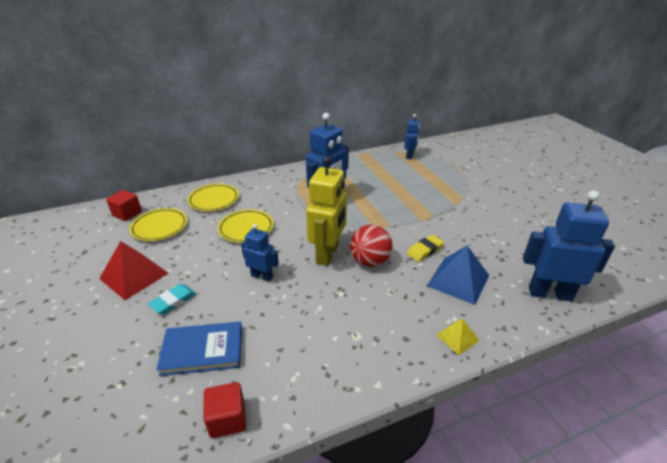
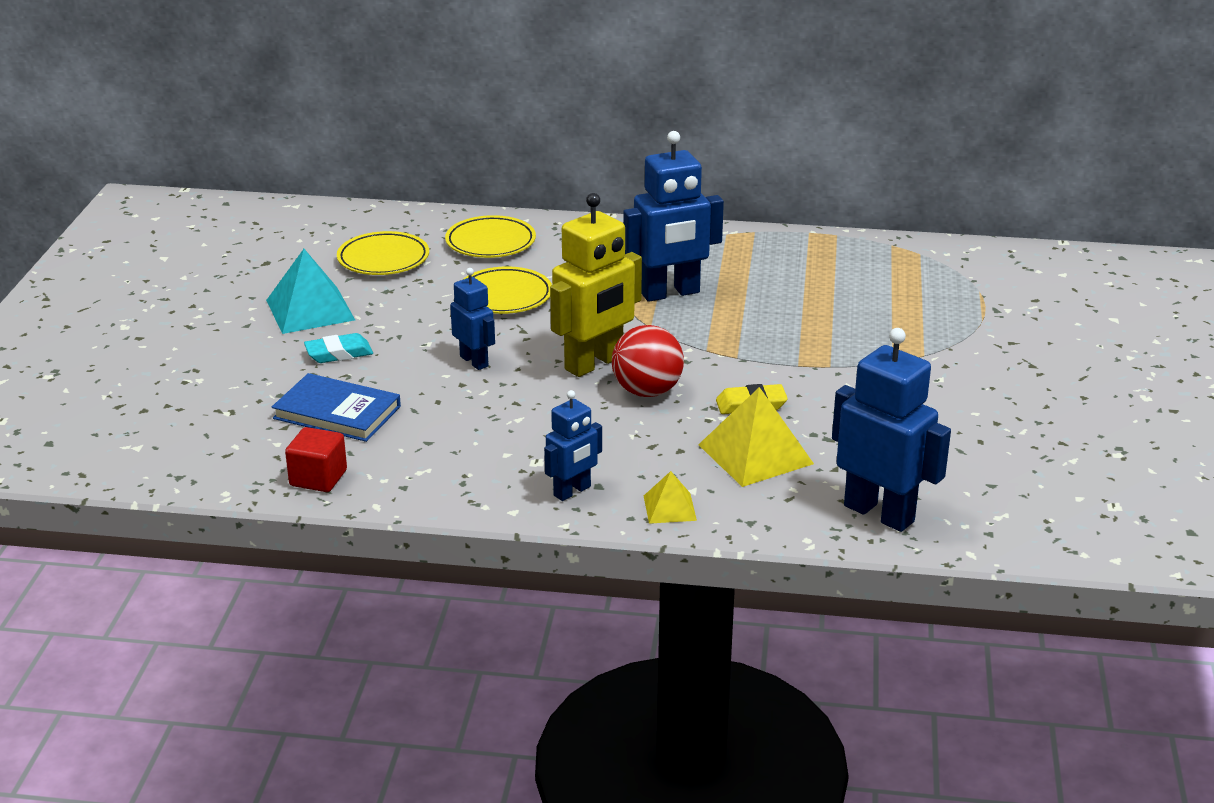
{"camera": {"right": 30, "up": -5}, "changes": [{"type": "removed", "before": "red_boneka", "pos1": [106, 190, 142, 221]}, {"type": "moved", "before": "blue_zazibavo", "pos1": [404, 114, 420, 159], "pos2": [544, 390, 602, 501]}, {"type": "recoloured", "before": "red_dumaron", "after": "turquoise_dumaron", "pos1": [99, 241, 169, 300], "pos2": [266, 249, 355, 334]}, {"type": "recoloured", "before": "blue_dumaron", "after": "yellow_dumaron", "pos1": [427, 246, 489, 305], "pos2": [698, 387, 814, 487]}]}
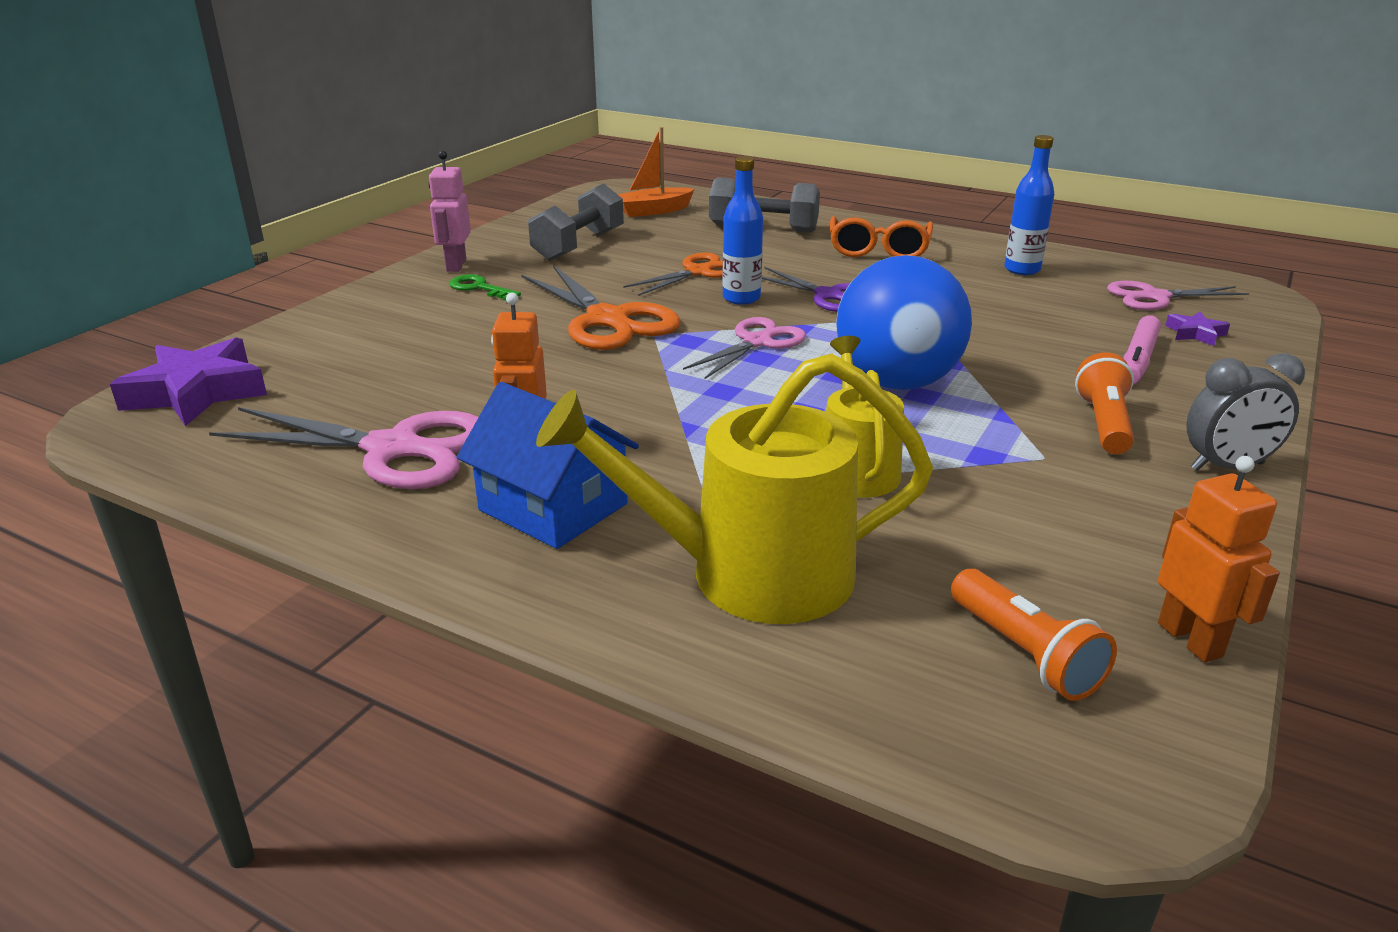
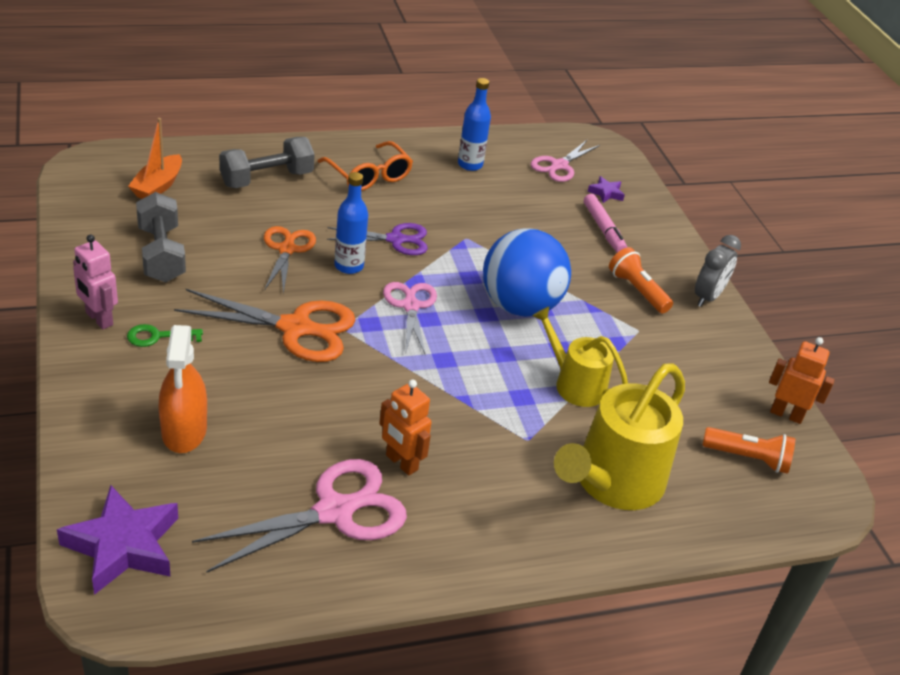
{"camera": {"right": -50, "up": 10}, "changes": [{"type": "removed", "before": "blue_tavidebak", "pos1": [457, 382, 639, 549]}, {"type": "added", "after": "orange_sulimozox", "pos2": [158, 325, 207, 453]}]}
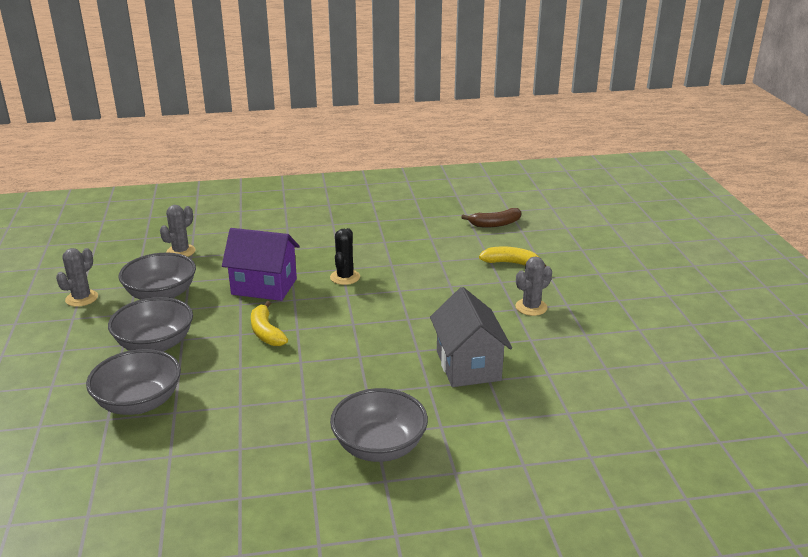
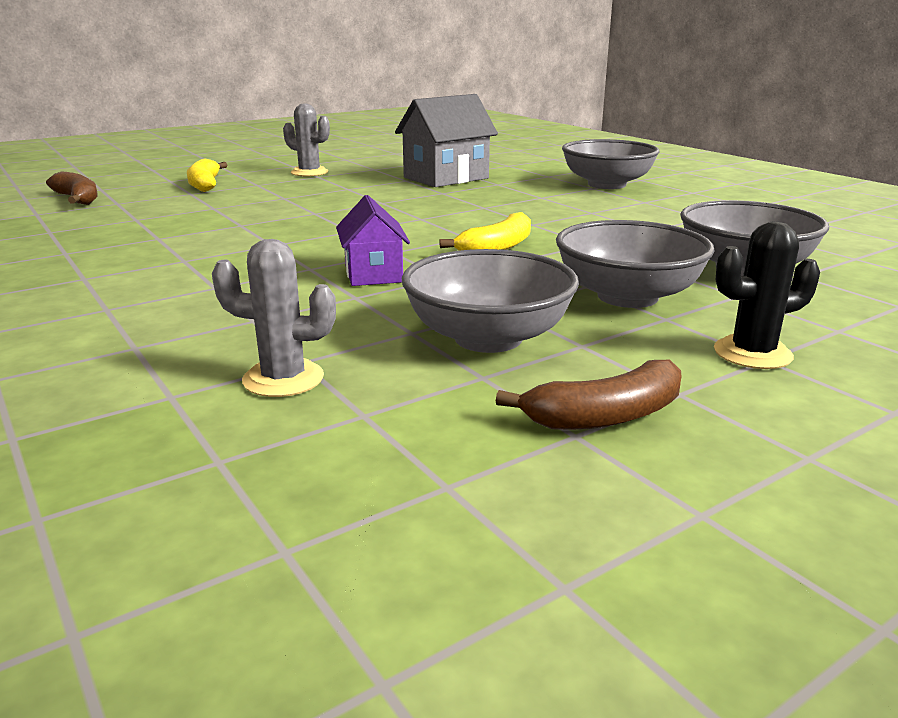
{"camera": {"right": -115, "up": -5}, "changes": [{"type": "moved", "before": "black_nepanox", "pos1": [330, 228, 360, 285], "pos2": [714, 222, 820, 369]}, {"type": "replaced", "before": "grey_nepanox", "after": "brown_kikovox", "pos1": [56, 248, 98, 307], "pos2": [496, 360, 681, 430]}, {"type": "resized", "before": "purple_tavidebak", "pos1": [222, 228, 300, 301], "pos2": [336, 195, 410, 286], "scale": 0.61}]}
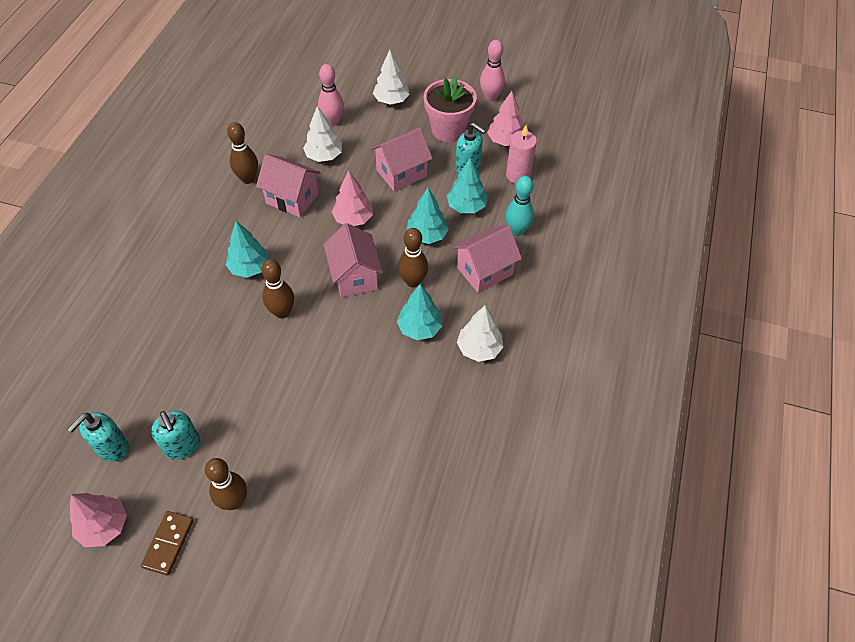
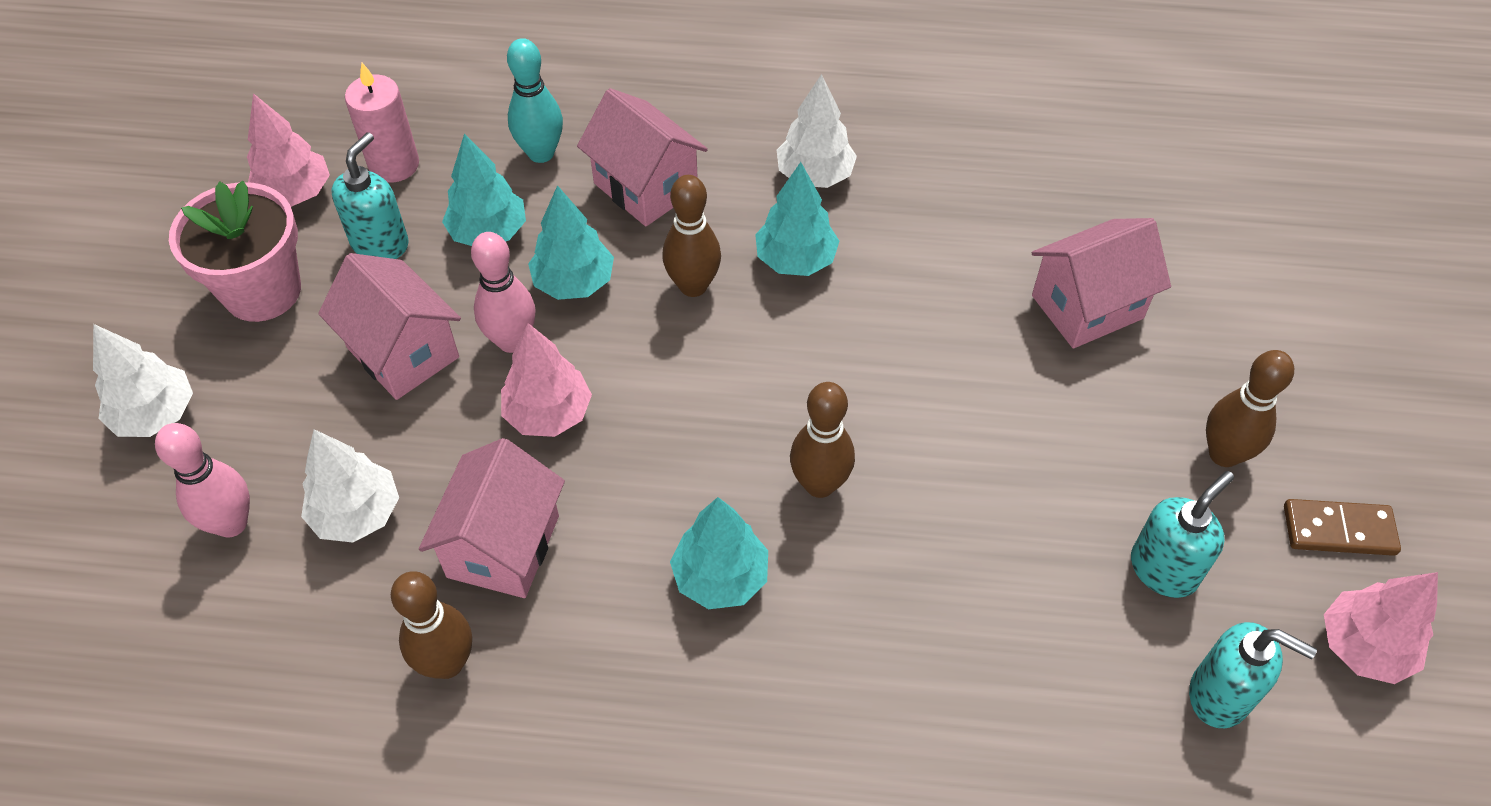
{"camera": {"right": -100, "up": 0}, "changes": [{"type": "moved", "before": "pink_tavidebak", "pos1": [323, 223, 383, 297], "pos2": [1032, 218, 1171, 349]}, {"type": "moved", "before": "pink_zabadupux", "pos1": [480, 40, 505, 101], "pos2": [471, 232, 536, 353]}]}
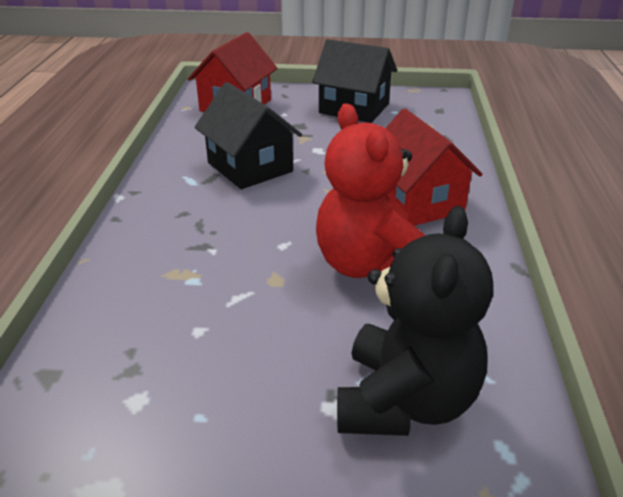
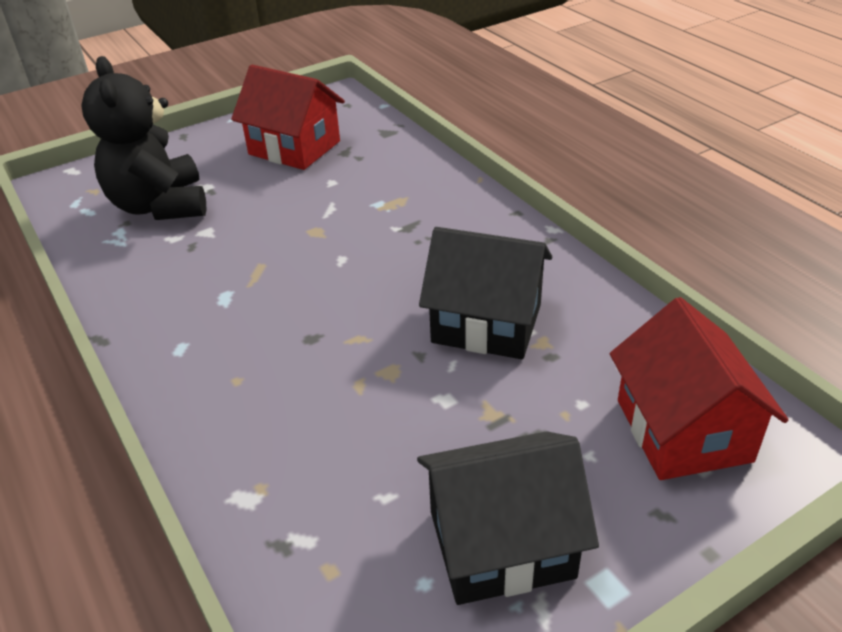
{"camera": {"right": 145, "up": 5}, "changes": [{"type": "removed", "before": "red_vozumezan", "pos1": [316, 104, 425, 278]}, {"type": "moved", "before": "red_tavidebak", "pos1": [385, 109, 483, 226], "pos2": [231, 65, 345, 170]}]}
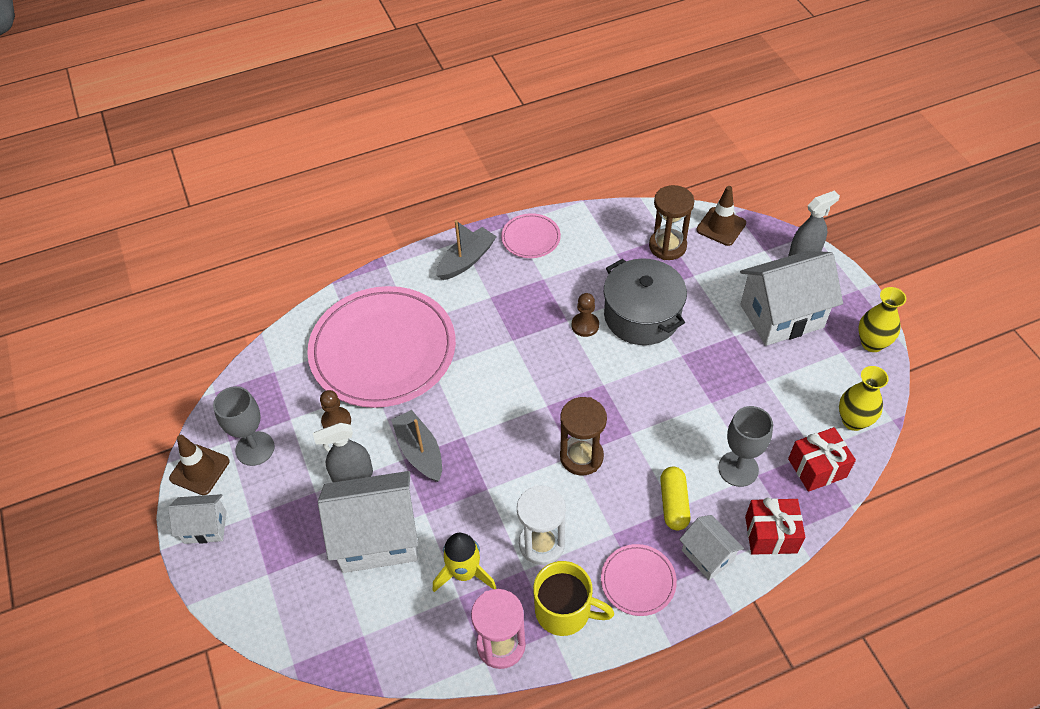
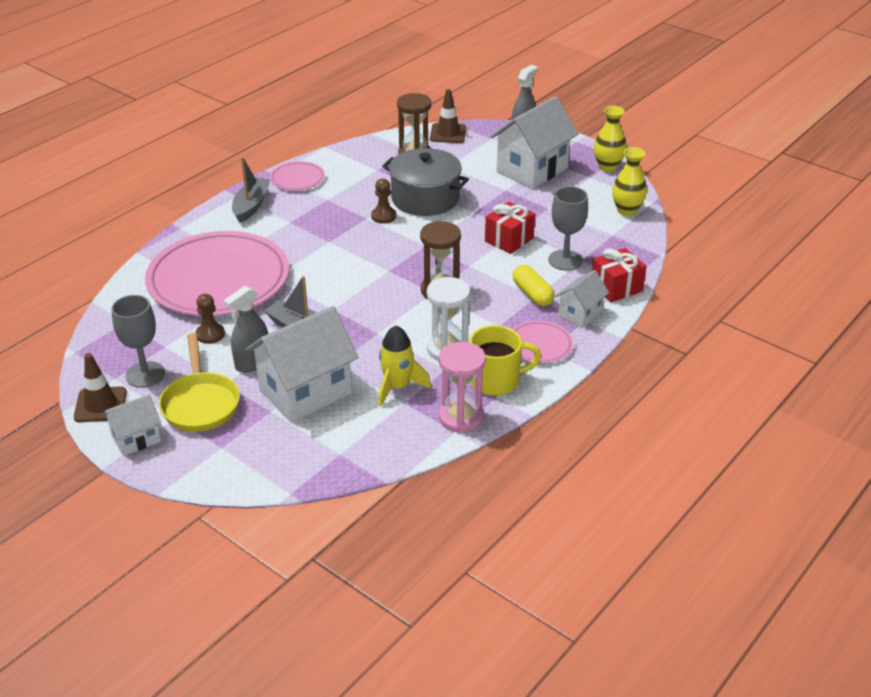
{"camera": {"right": -30, "up": -15}, "changes": [{"type": "added", "after": "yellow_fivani", "pos2": [159, 333, 240, 432]}, {"type": "moved", "before": "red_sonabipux", "pos1": [788, 427, 856, 492], "pos2": [485, 201, 535, 254]}, {"type": "turned", "before": "white_tavidebak", "pos1": [679, 515, 744, 580], "pos2": [555, 270, 609, 328], "turn": -75}]}
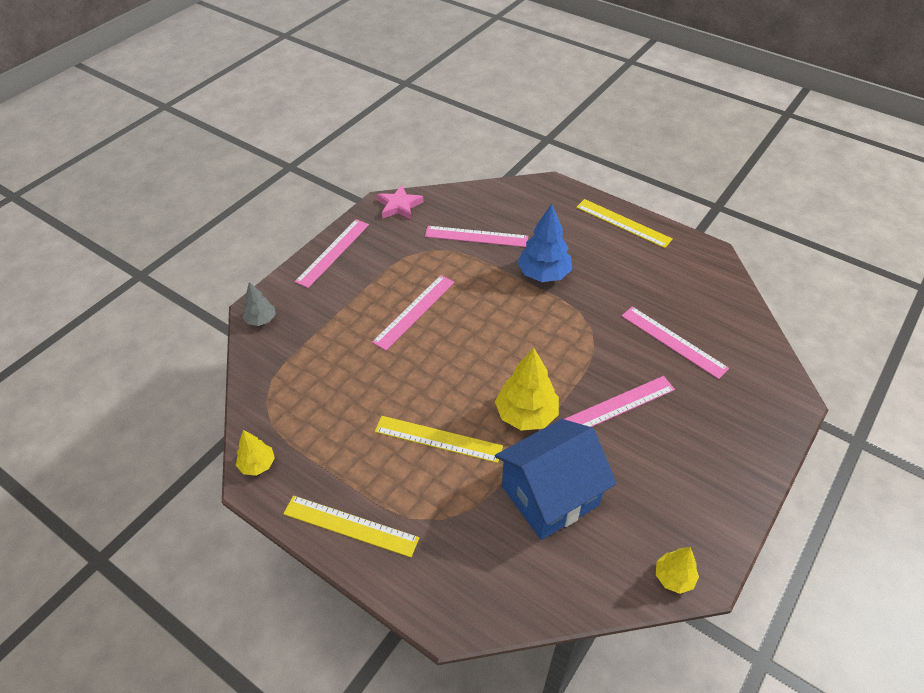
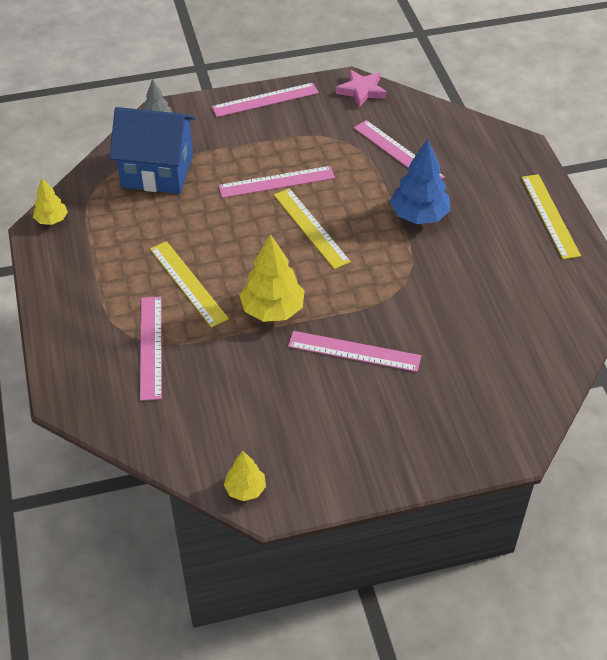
{"camera": {"right": 40, "up": 0}, "changes": [{"type": "moved", "before": "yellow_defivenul", "pos1": [283, 496, 419, 557], "pos2": [274, 188, 351, 269]}, {"type": "moved", "before": "blue_tavidebak", "pos1": [495, 419, 617, 540], "pos2": [109, 107, 195, 194]}, {"type": "moved", "before": "pink_defivenul", "pos1": [622, 306, 729, 379], "pos2": [140, 296, 162, 401]}]}
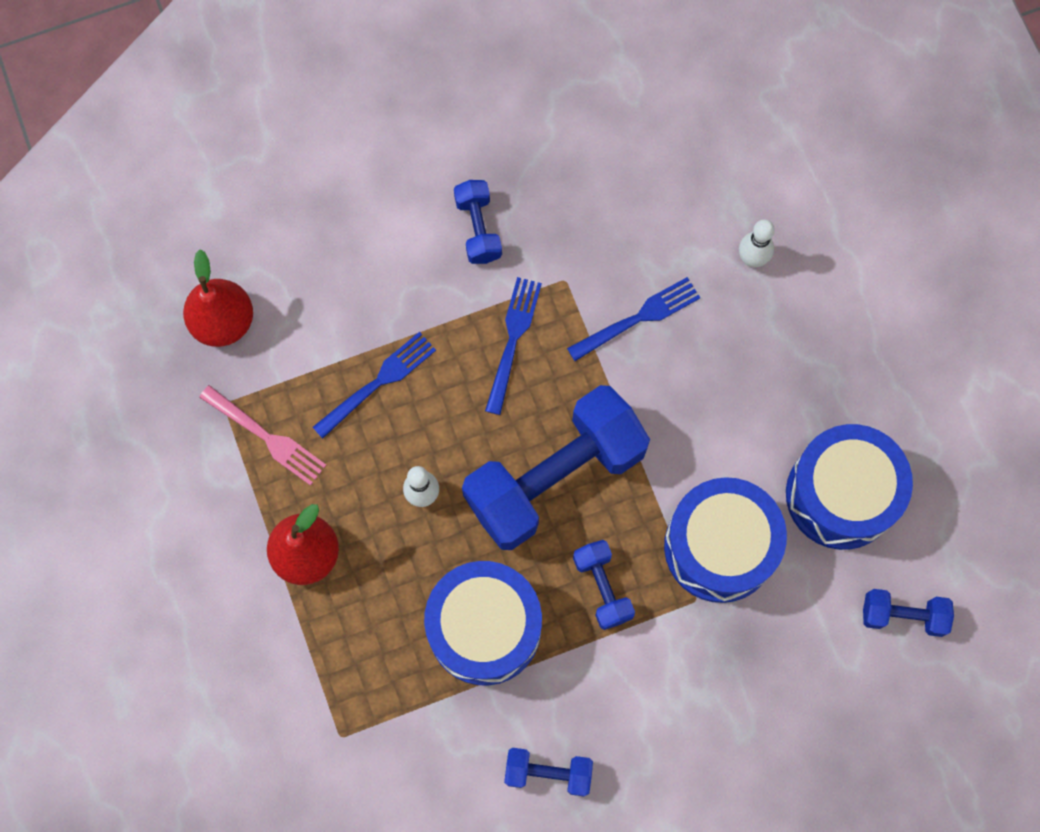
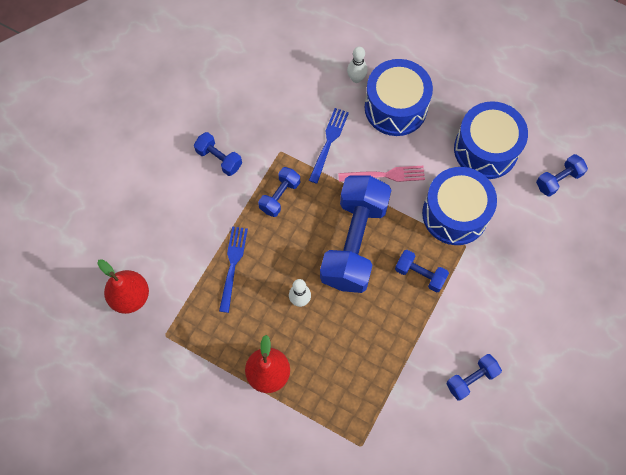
{"camera": {"right": -40, "up": -5}, "changes": [{"type": "moved", "before": "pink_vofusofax", "pos1": [199, 385, 326, 486], "pos2": [338, 166, 425, 182]}, {"type": "moved", "before": "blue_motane", "pos1": [424, 561, 542, 686], "pos2": [364, 59, 433, 136]}, {"type": "replaced", "before": "blue_vofusofax", "after": "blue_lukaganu", "pos1": [485, 277, 542, 415], "pos2": [258, 167, 300, 217]}]}
